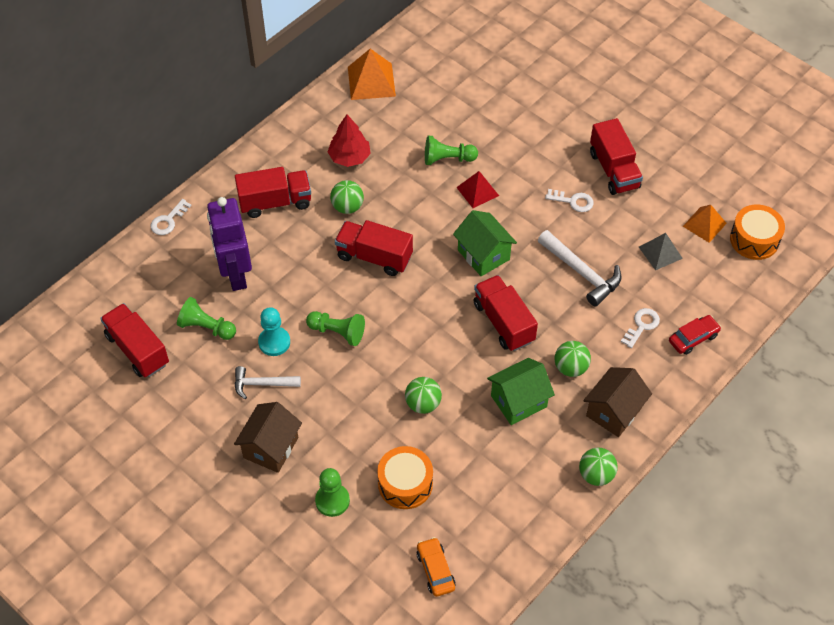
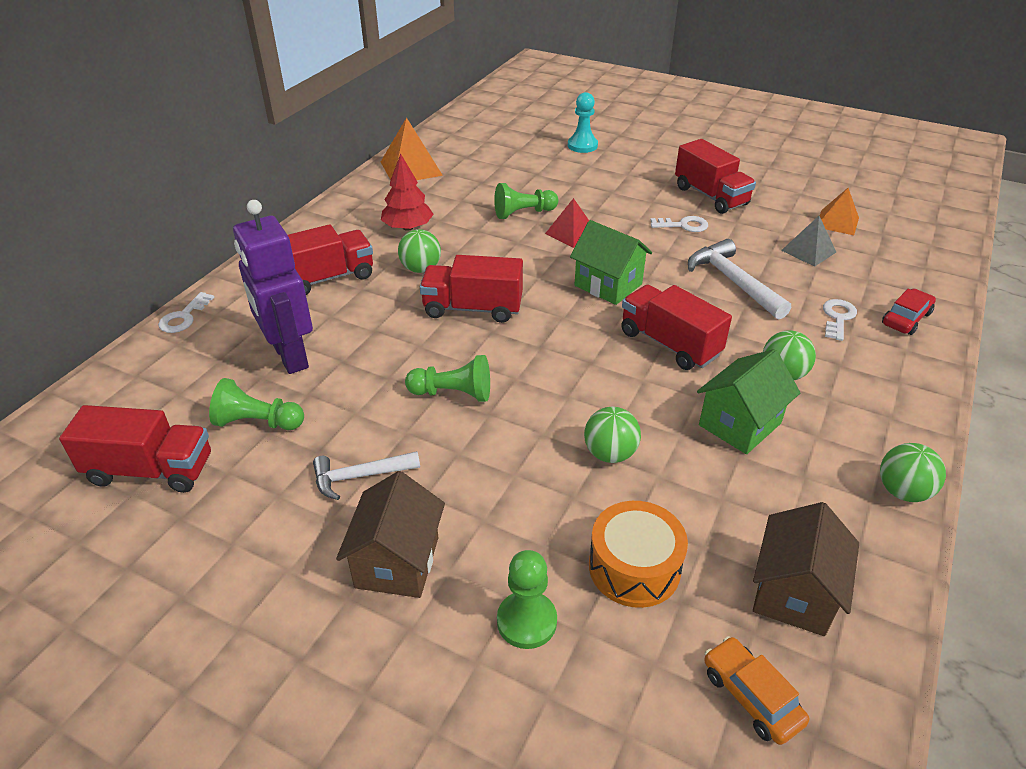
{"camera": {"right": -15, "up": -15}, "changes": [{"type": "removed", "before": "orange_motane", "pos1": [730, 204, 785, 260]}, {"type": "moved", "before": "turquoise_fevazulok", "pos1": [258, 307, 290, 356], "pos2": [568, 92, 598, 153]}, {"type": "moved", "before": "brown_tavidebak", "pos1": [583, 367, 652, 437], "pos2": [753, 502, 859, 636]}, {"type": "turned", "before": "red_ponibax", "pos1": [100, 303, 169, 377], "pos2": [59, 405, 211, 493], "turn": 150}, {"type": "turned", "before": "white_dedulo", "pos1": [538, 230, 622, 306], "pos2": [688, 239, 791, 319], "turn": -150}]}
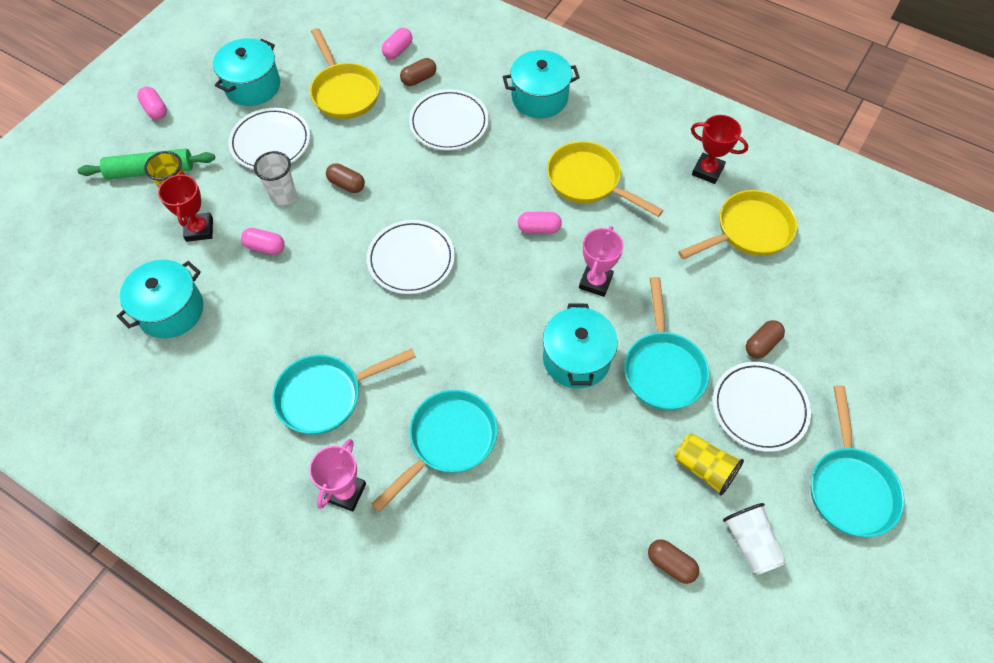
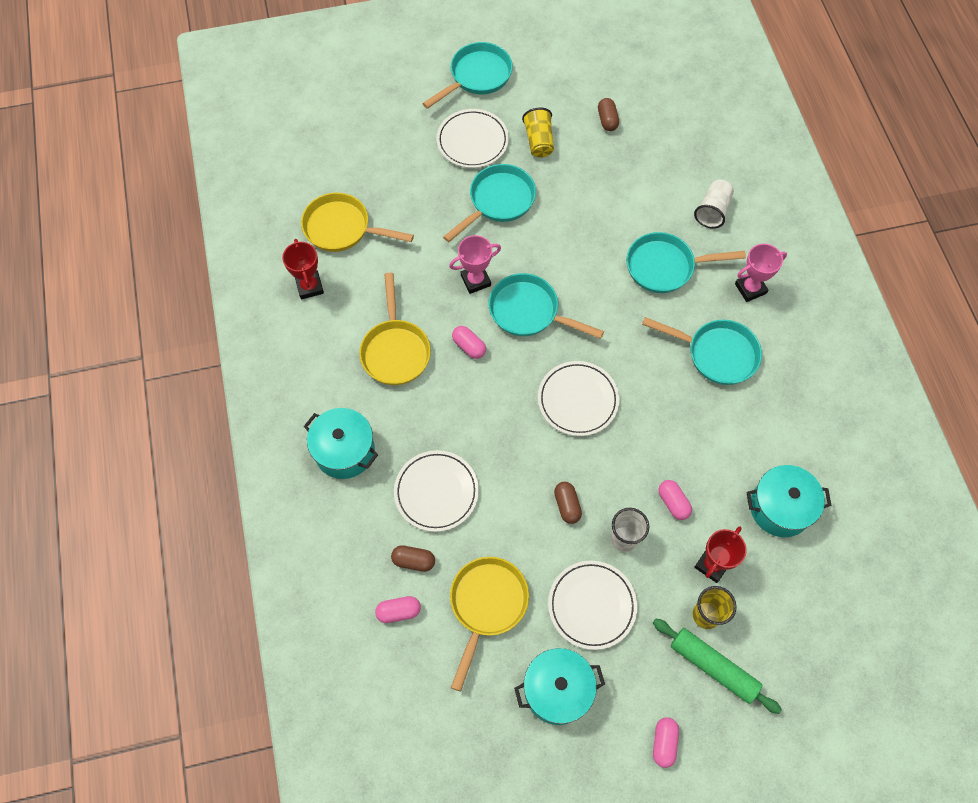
{"camera": {"right": -135, "up": 5}, "changes": [{"type": "removed", "before": "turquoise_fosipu", "pos1": [543, 303, 618, 389]}, {"type": "removed", "before": "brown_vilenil", "pos1": [746, 320, 785, 359]}, {"type": "added", "after": "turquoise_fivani", "pos2": [489, 273, 604, 339]}, {"type": "moved", "before": "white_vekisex", "pos1": [723, 503, 786, 575], "pos2": [694, 180, 734, 229]}]}
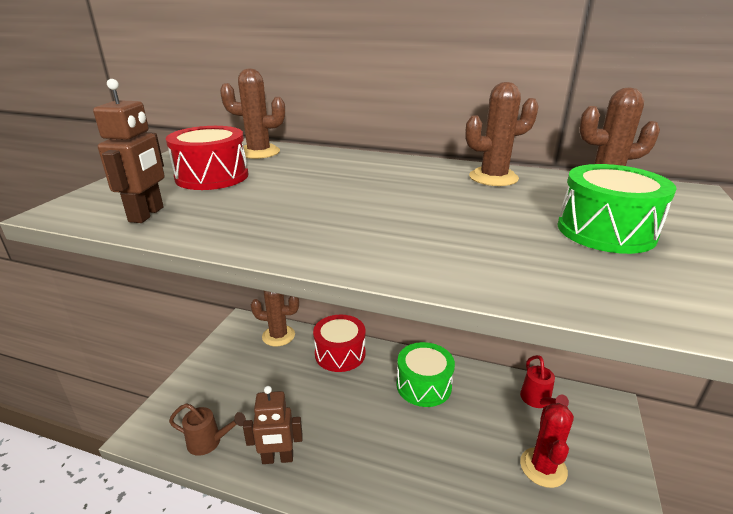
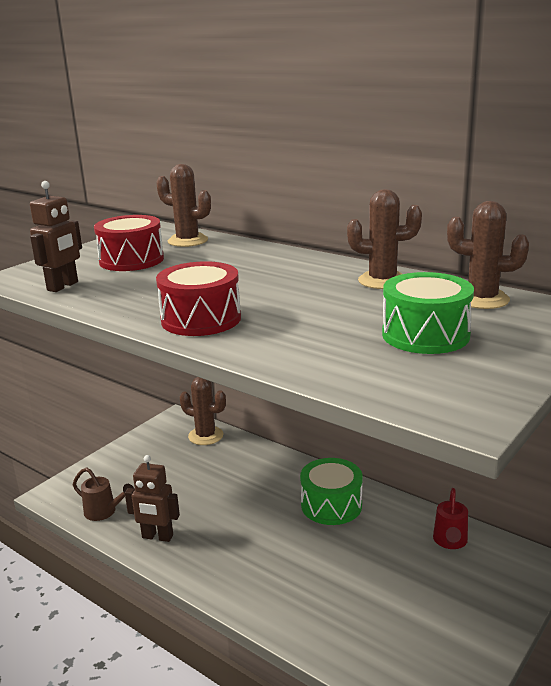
{"camera": {"right": 20, "up": -5}, "changes": [{"type": "removed", "before": "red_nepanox", "pos1": [520, 403, 574, 488]}, {"type": "moved", "before": "red_motane", "pos1": [313, 315, 366, 372], "pos2": [156, 261, 241, 336]}]}
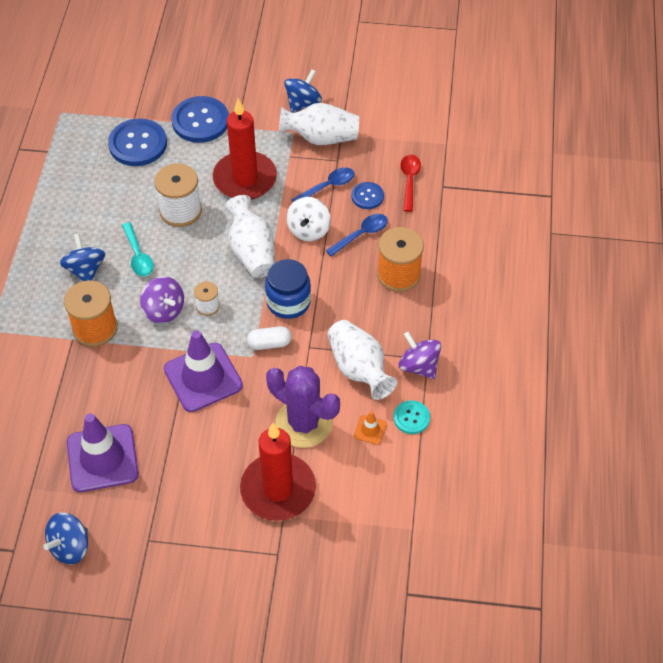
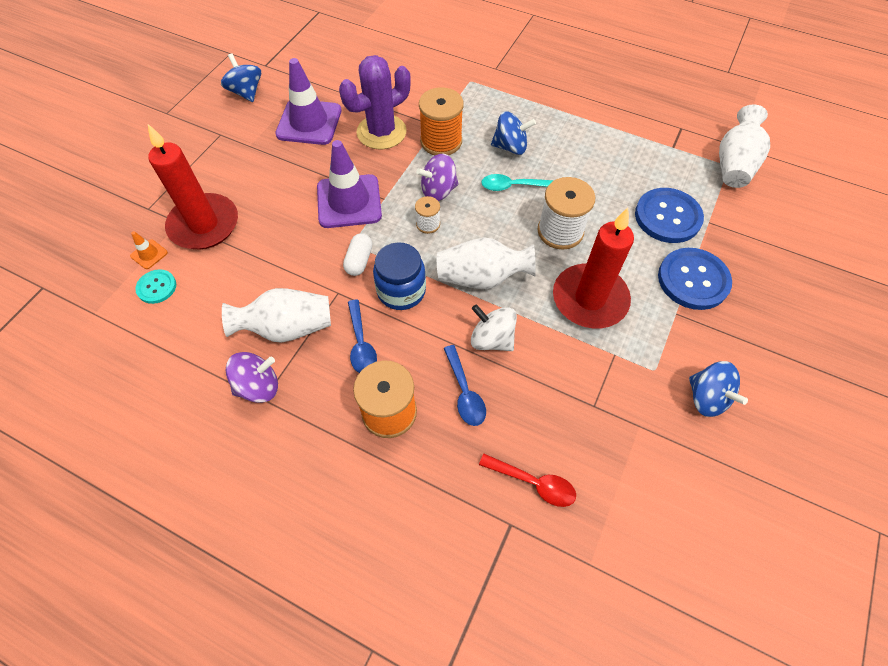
{"camera": {"right": 110, "up": 5}, "changes": [{"type": "removed", "before": "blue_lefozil", "pos1": [352, 182, 384, 209]}, {"type": "moved", "before": "purple_nepanox", "pos1": [266, 366, 340, 448], "pos2": [339, 55, 411, 149]}, {"type": "moved", "before": "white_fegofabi", "pos1": [279, 103, 359, 145], "pos2": [719, 104, 770, 188]}, {"type": "moved", "before": "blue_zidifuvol", "pos1": [291, 167, 354, 202], "pos2": [348, 299, 377, 373]}, {"type": "moved", "before": "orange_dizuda", "pos1": [354, 411, 387, 445], "pos2": [130, 231, 168, 269]}, {"type": "moved", "before": "turquoise_lefozil", "pos1": [393, 400, 430, 434], "pos2": [135, 269, 176, 304]}]}
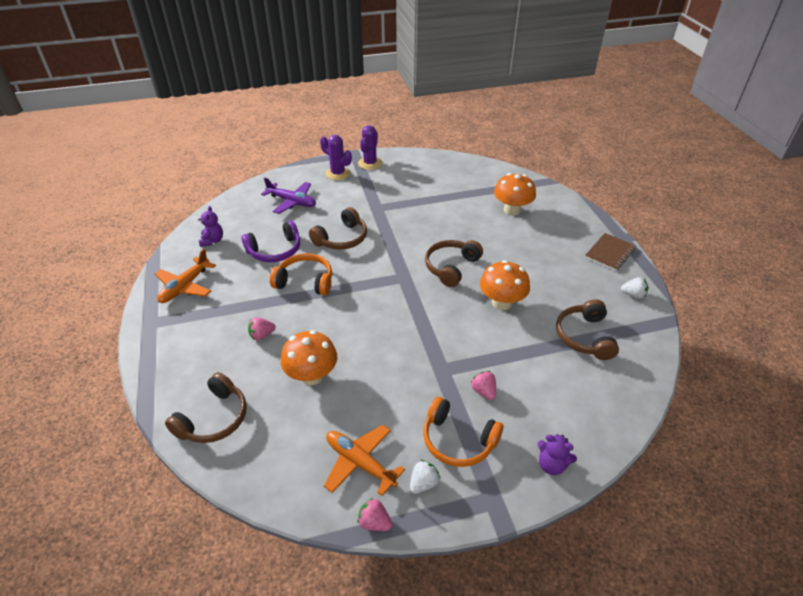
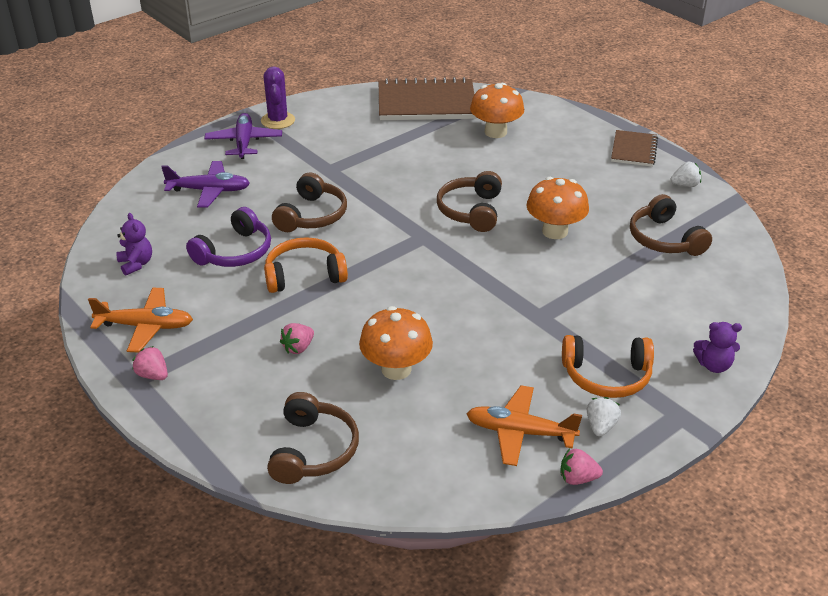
{"camera": {"right": -25, "up": -5}, "changes": [{"type": "added", "after": "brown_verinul", "pos2": [379, 77, 477, 120]}, {"type": "moved", "before": "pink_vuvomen", "pos1": [471, 371, 496, 400], "pos2": [132, 346, 168, 380]}, {"type": "replaced", "before": "purple_nepanox", "after": "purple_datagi", "pos1": [320, 135, 352, 180], "pos2": [204, 113, 282, 159]}, {"type": "turned", "before": "orange_datagi", "pos1": [155, 249, 216, 303], "pos2": [88, 288, 193, 352], "turn": -90}]}
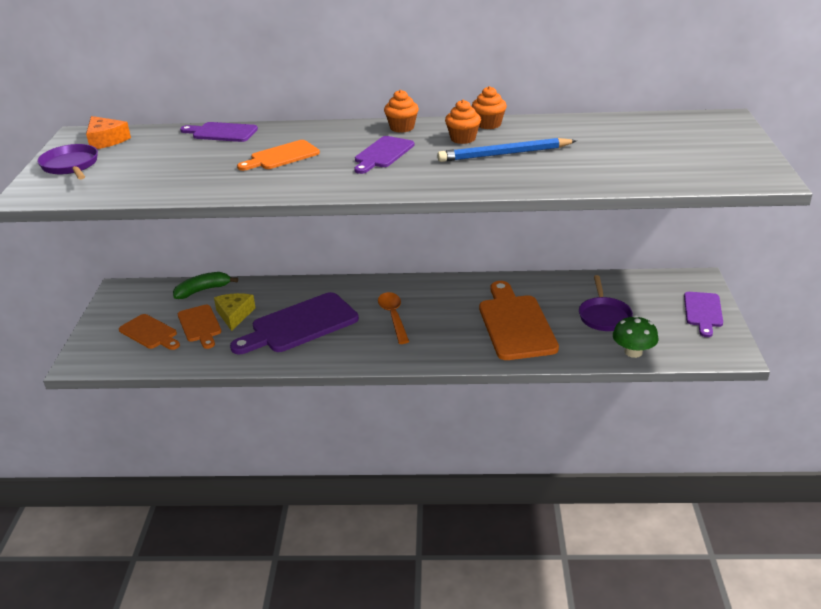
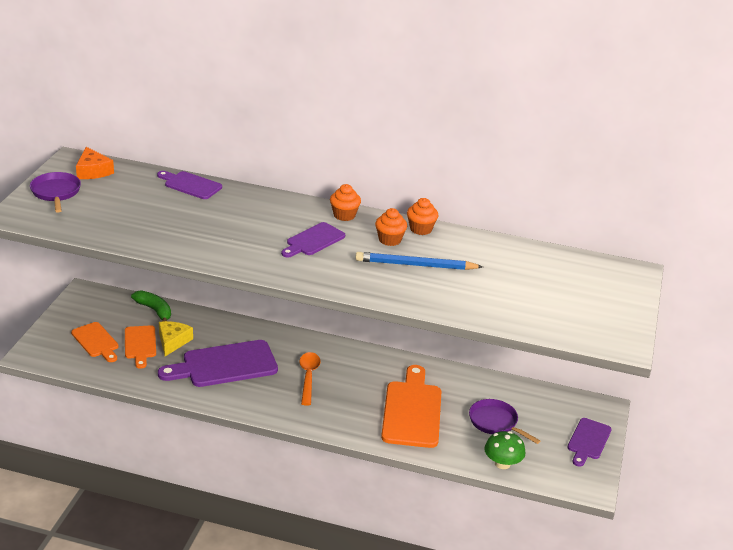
{"camera": {"right": 10, "up": 0}, "changes": [{"type": "removed", "before": "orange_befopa", "pos1": [237, 140, 320, 171]}, {"type": "turned", "before": "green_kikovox", "pos1": [173, 272, 238, 299], "pos2": [131, 290, 171, 322], "turn": 60}, {"type": "turned", "before": "purple_fivani", "pos1": [579, 275, 633, 331], "pos2": [469, 399, 540, 444], "turn": 120}]}
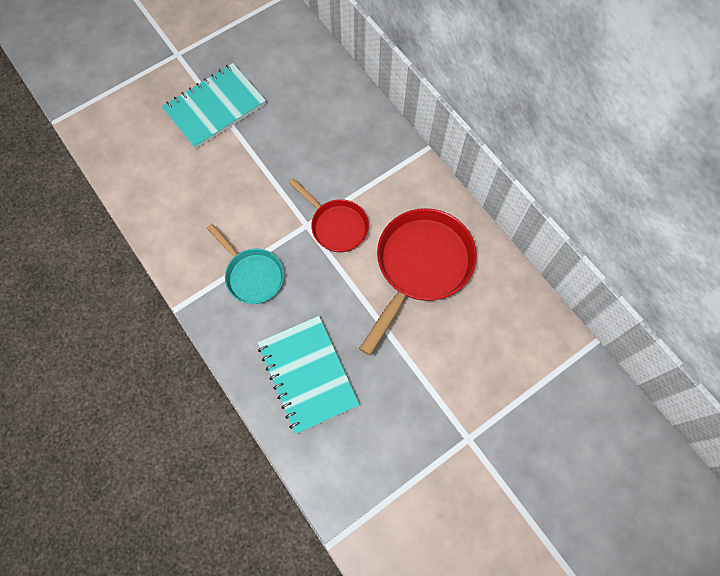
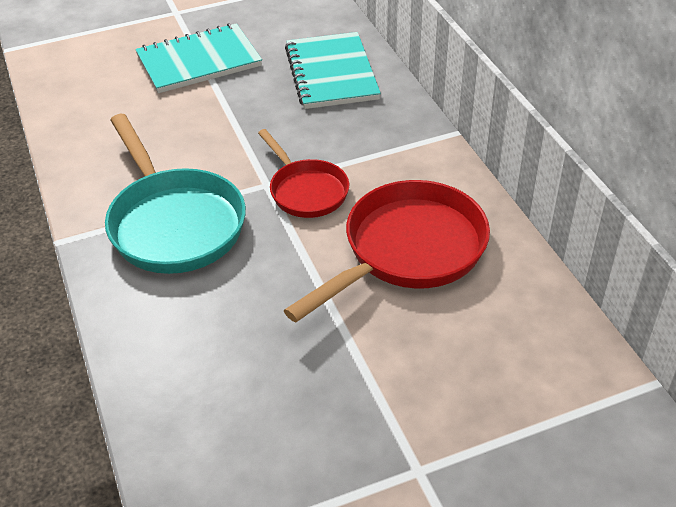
{"camera": {"right": 15, "up": -25}, "changes": [{"type": "moved", "before": "turquoise_verinul", "pos1": [257, 316, 359, 434], "pos2": [285, 32, 381, 109]}, {"type": "resized", "before": "turquoise_fivani", "pos1": [207, 224, 284, 304], "pos2": [105, 114, 246, 274], "scale": 1.68}]}
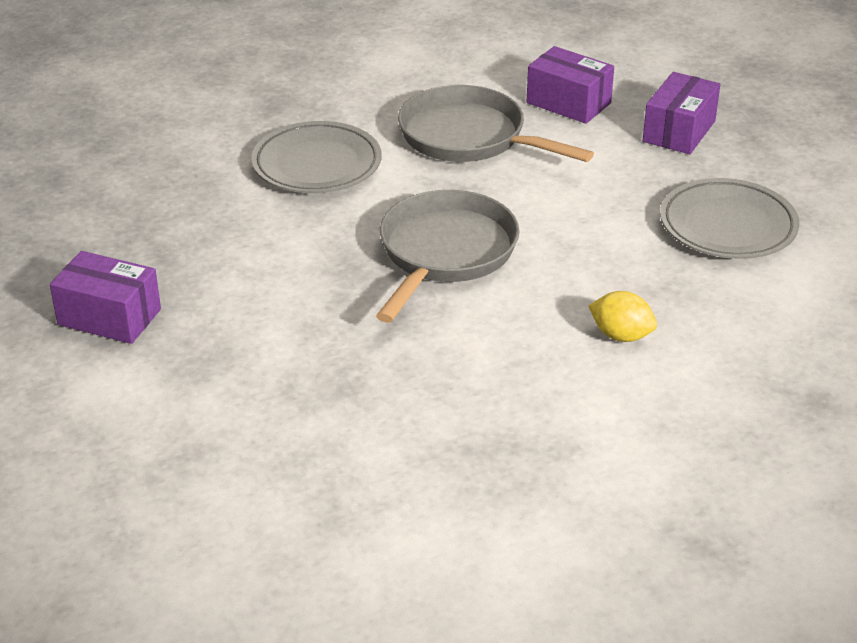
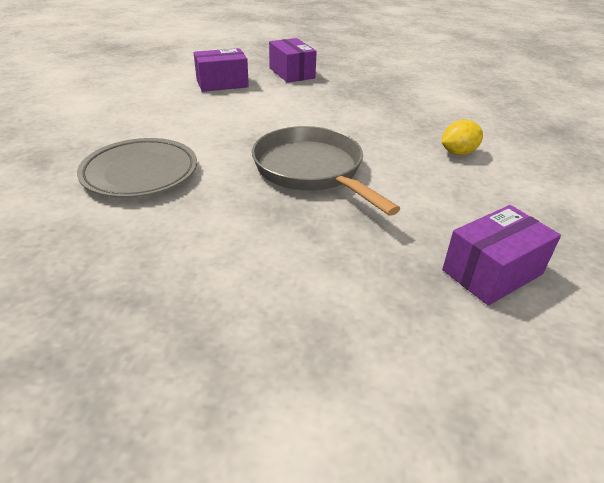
{"camera": {"right": -55, "up": 0}, "changes": [{"type": "removed", "before": "grey_fivani", "pos1": [398, 85, 594, 162]}, {"type": "removed", "before": "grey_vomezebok", "pos1": [660, 178, 799, 259]}, {"type": "moved", "before": "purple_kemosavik", "pos1": [50, 251, 161, 344], "pos2": [442, 205, 561, 306]}]}
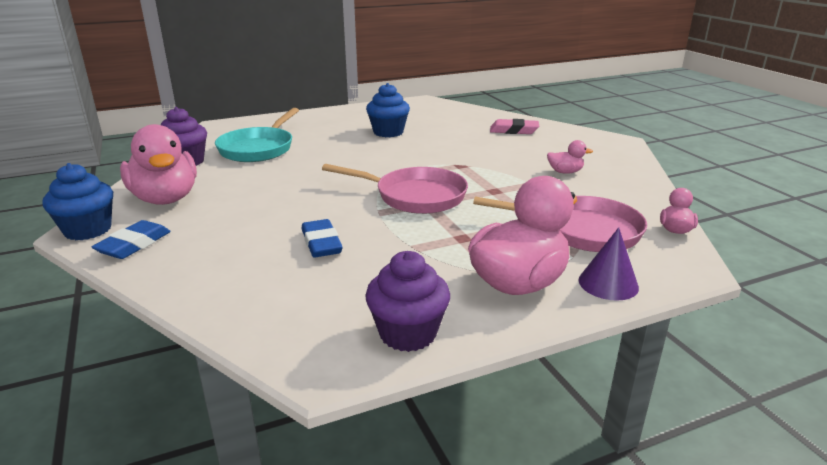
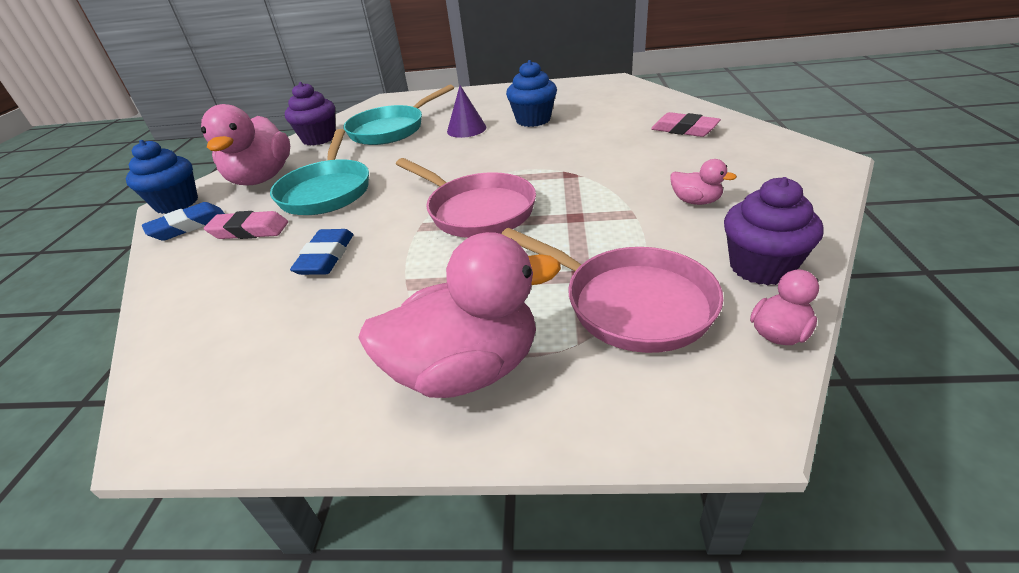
{"camera": {"right": 30, "up": 10}, "changes": [{"type": "added", "after": "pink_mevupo", "pos2": [204, 211, 288, 239]}, {"type": "added", "after": "turquoise_fivani", "pos2": [270, 129, 369, 215]}, {"type": "moved", "before": "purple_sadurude", "pos1": [365, 251, 450, 352], "pos2": [724, 177, 824, 285]}, {"type": "moved", "before": "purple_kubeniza", "pos1": [578, 227, 639, 301], "pos2": [447, 85, 486, 138]}]}
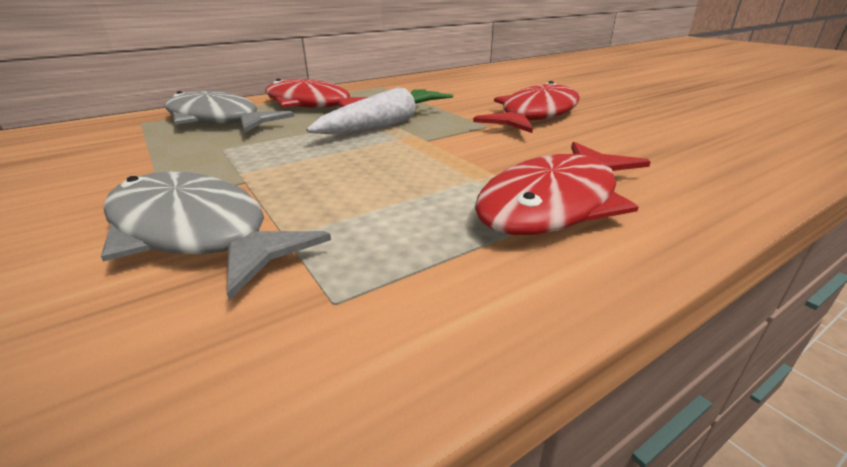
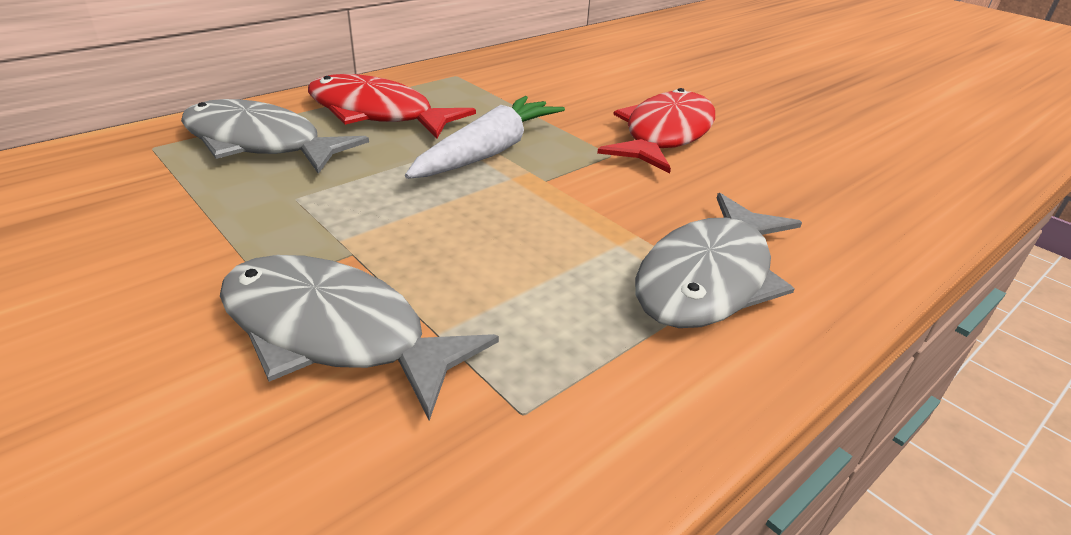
{"camera": {"right": -10, "up": 5}, "changes": [{"type": "recoloured", "before": "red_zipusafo", "after": "grey_zipusafo", "pos1": [475, 142, 651, 235], "pos2": [635, 193, 802, 328]}]}
